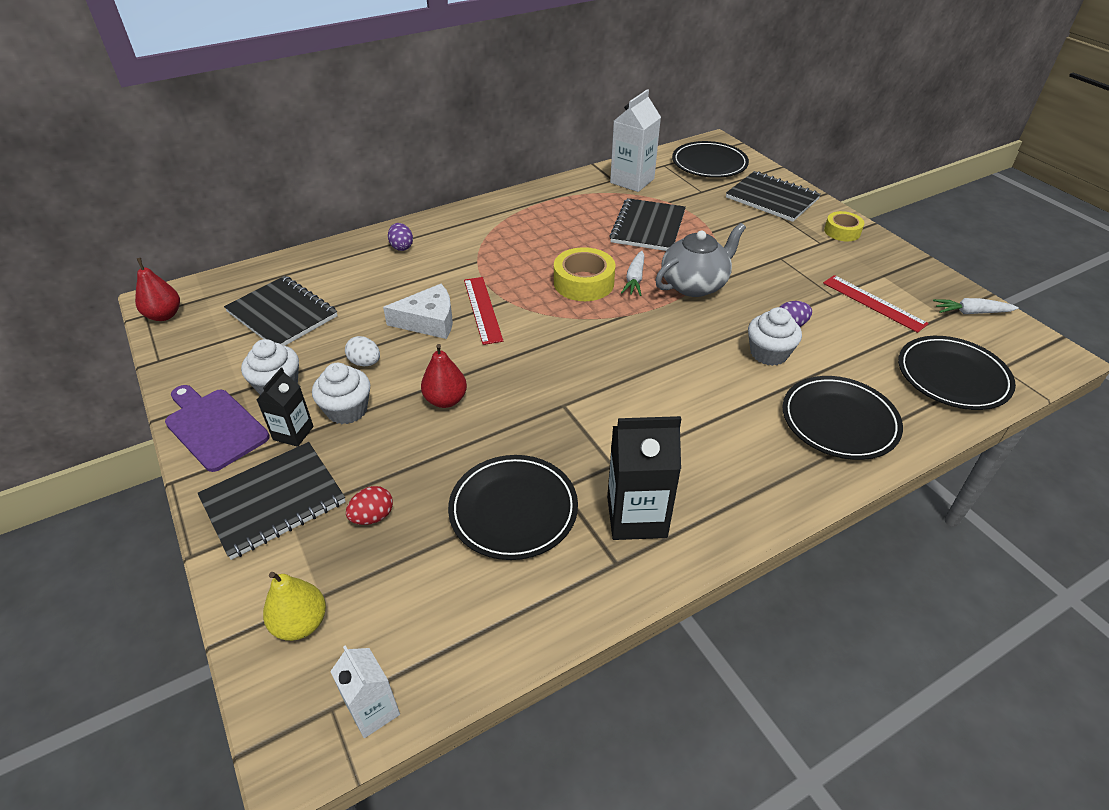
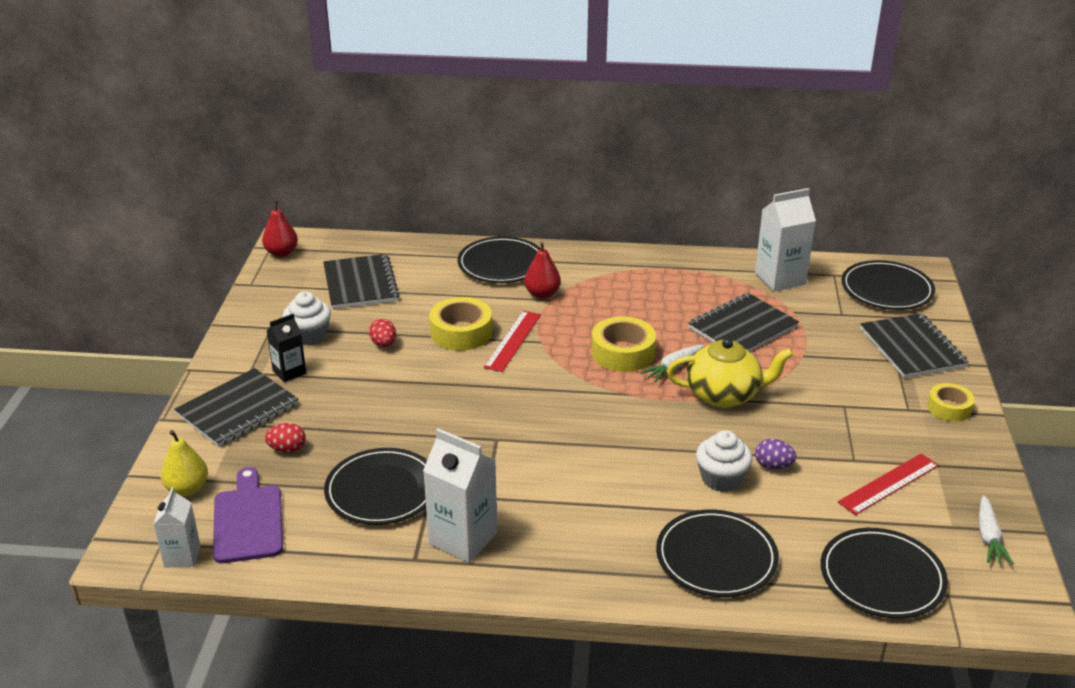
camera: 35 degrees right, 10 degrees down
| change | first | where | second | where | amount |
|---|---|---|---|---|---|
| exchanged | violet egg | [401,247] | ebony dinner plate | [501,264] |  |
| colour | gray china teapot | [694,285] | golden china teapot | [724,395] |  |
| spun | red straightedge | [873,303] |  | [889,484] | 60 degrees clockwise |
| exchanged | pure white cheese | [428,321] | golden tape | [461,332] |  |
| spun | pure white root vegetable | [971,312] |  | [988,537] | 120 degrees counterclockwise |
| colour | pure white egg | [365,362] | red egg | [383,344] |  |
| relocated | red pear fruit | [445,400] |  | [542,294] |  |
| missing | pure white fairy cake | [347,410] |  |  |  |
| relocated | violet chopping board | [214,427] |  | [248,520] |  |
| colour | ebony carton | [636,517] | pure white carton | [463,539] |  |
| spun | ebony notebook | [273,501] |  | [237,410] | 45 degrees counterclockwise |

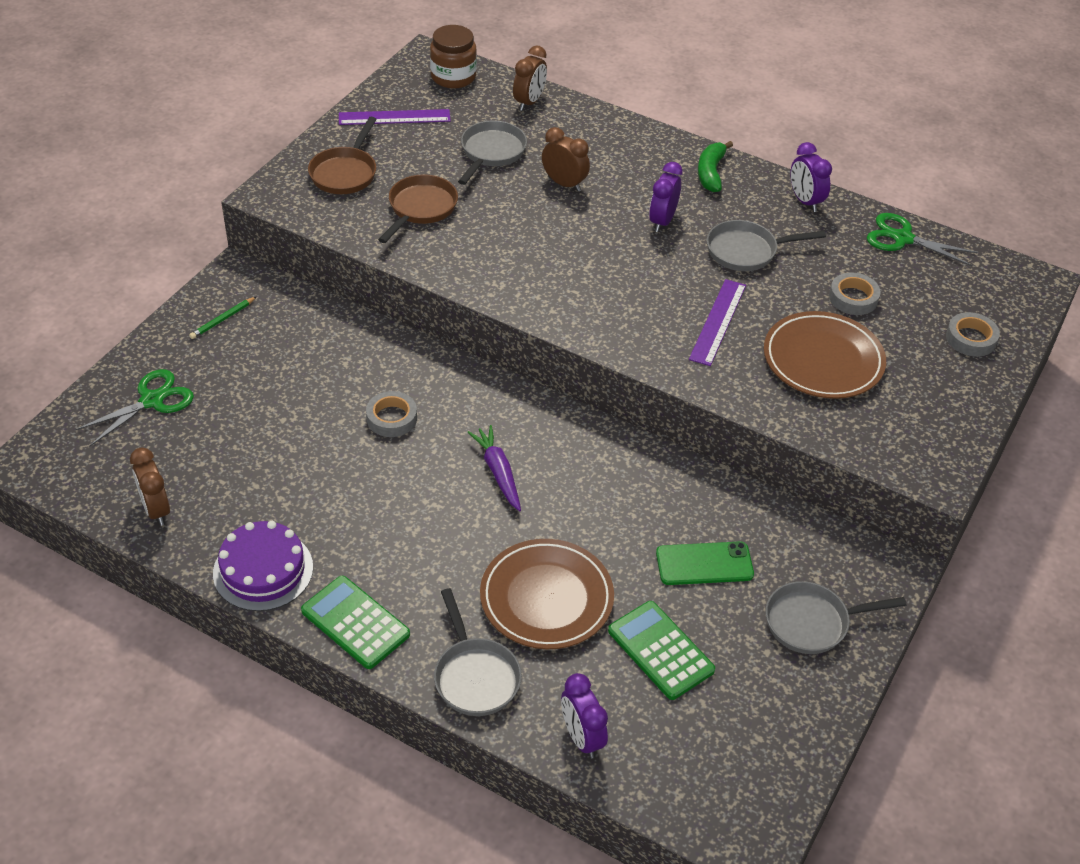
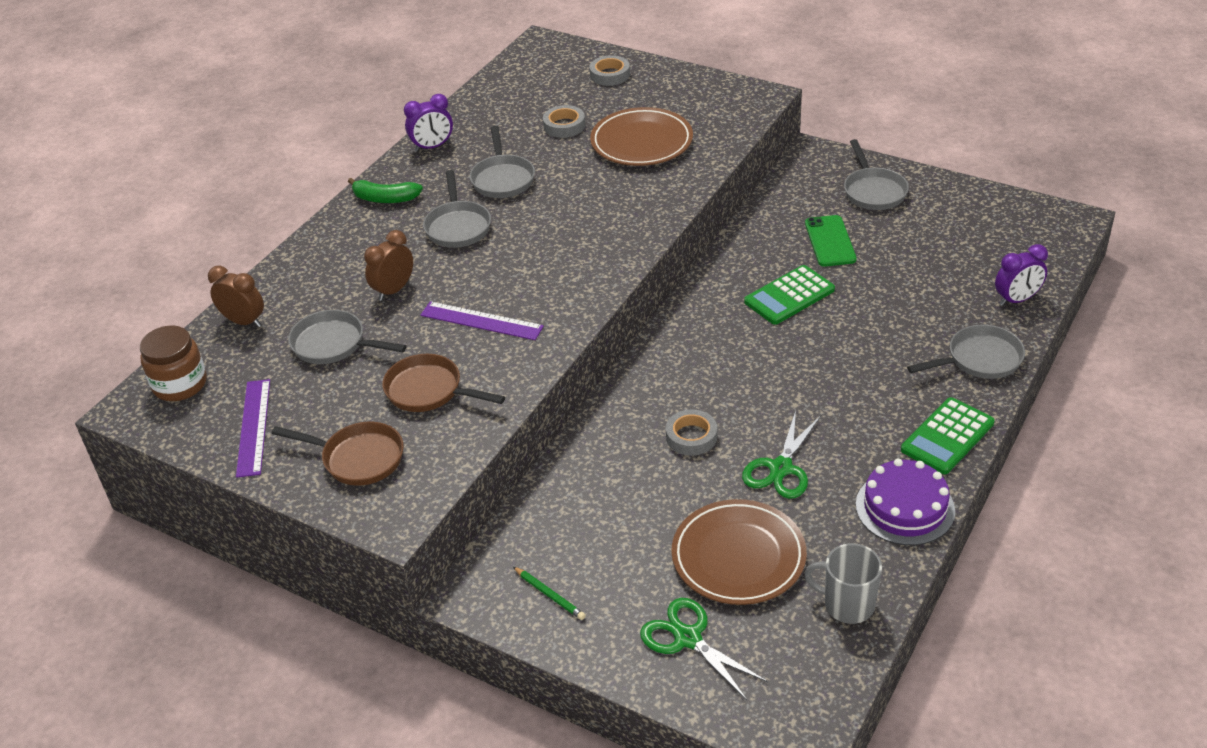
camera: 85 degrees left, 5 degrees down
| change | first | where | second | where | amount |
|---|---|---|---|---|---|
| exchanged | violet alarm clock | [662,221] | gray frying pan | [458,226] |  |
| relocated | leaf-green scissors | [902,238] |  | [781,468] |  |
| relocated | violet straightedge | [718,322] |  | [481,321] |  |
| missing | violet root vegetable | [498,472] |  |  |  |
| exchanged | brown alarm clock | [156,510] | gray mug | [847,604] |  |
| relocated | brown dinner plate | [546,598] |  | [738,556] |  |
| relocated | leaf-green pocket calculator | [660,650] |  | [789,296] |  |

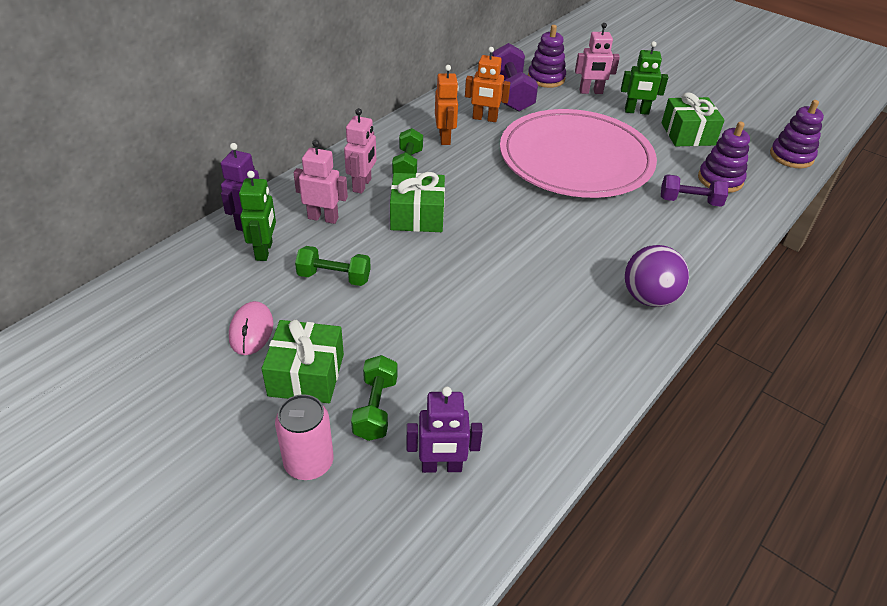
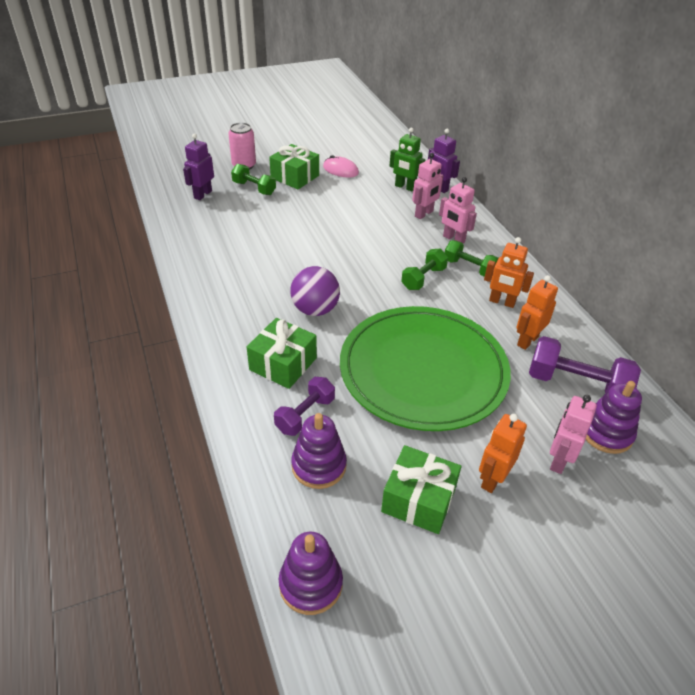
camera: 120 degrees right, 0 degrees up
| change | first | where | second | where | amount |
|---|---|---|---|---|---|
| colour | leaf-green toy robot | [636,111] | bright orange toy robot | [492,479] |  |
| colour | rose-pink dinner plate | [575,159] | leaf-green dinner plate | [423,370] |  |
| relocated | leaf-green present | [417,216] |  | [283,364] |  |
| relocated | violet ball | [649,298] |  | [315,309] |  |
| relocated | leaf-green dumbbell | [334,277] |  | [423,278] |  |

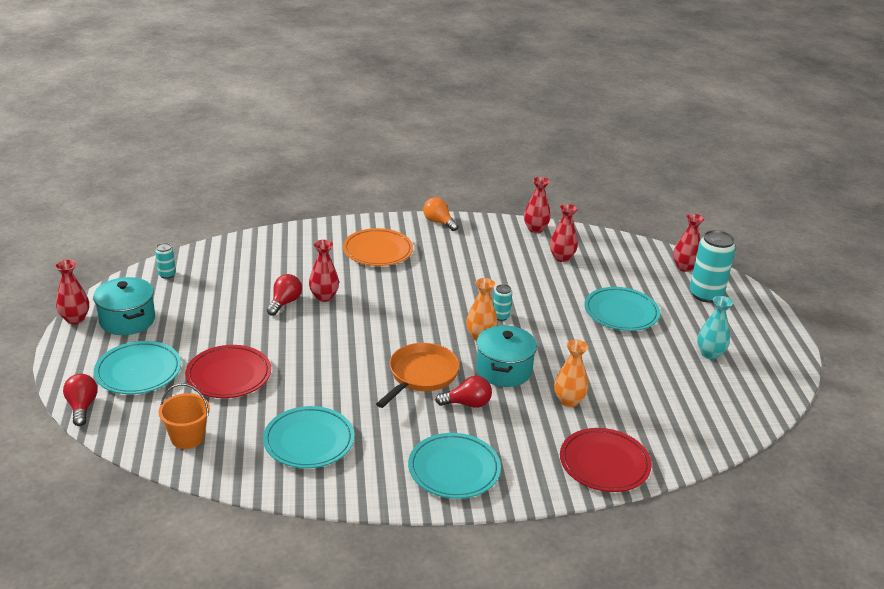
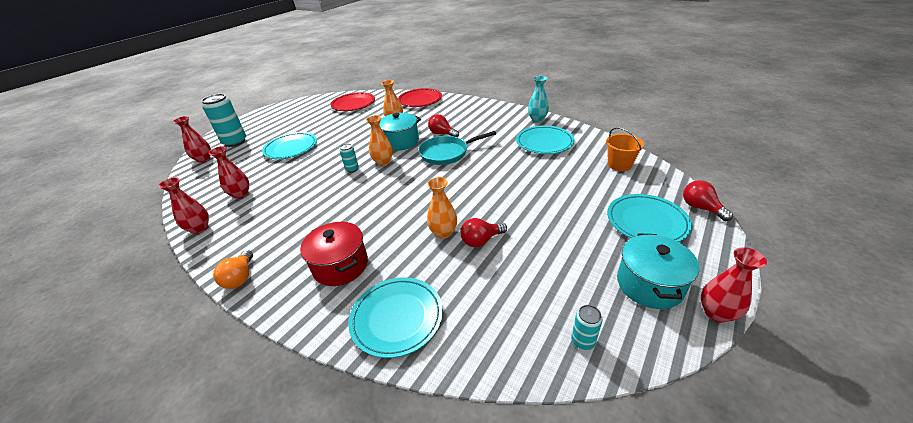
camera: 135 degrees left, 5 degrees up
| change | first | where | second | where | amount |
|---|---|---|---|---|---|
| exchanged | bright orange dinner plate | [377,251] | red stockpot | [340,266] |  |
| colour | red vase | [324,297] | bright orange vase | [443,233] |  |
| relocated | teal vase | [710,354] |  | [537,119] |  |
| colour | bright orange frying pan | [420,375] | teal frying pan | [447,153] |  |
| relocated | red dinner plate | [229,375] |  | [353,104] |  |
| spun | red light bulb | [82,407] |  | [700,208] | 120 degrees clockwise |
| relocated | teal dinner plate | [454,469] |  | [397,318] |  |

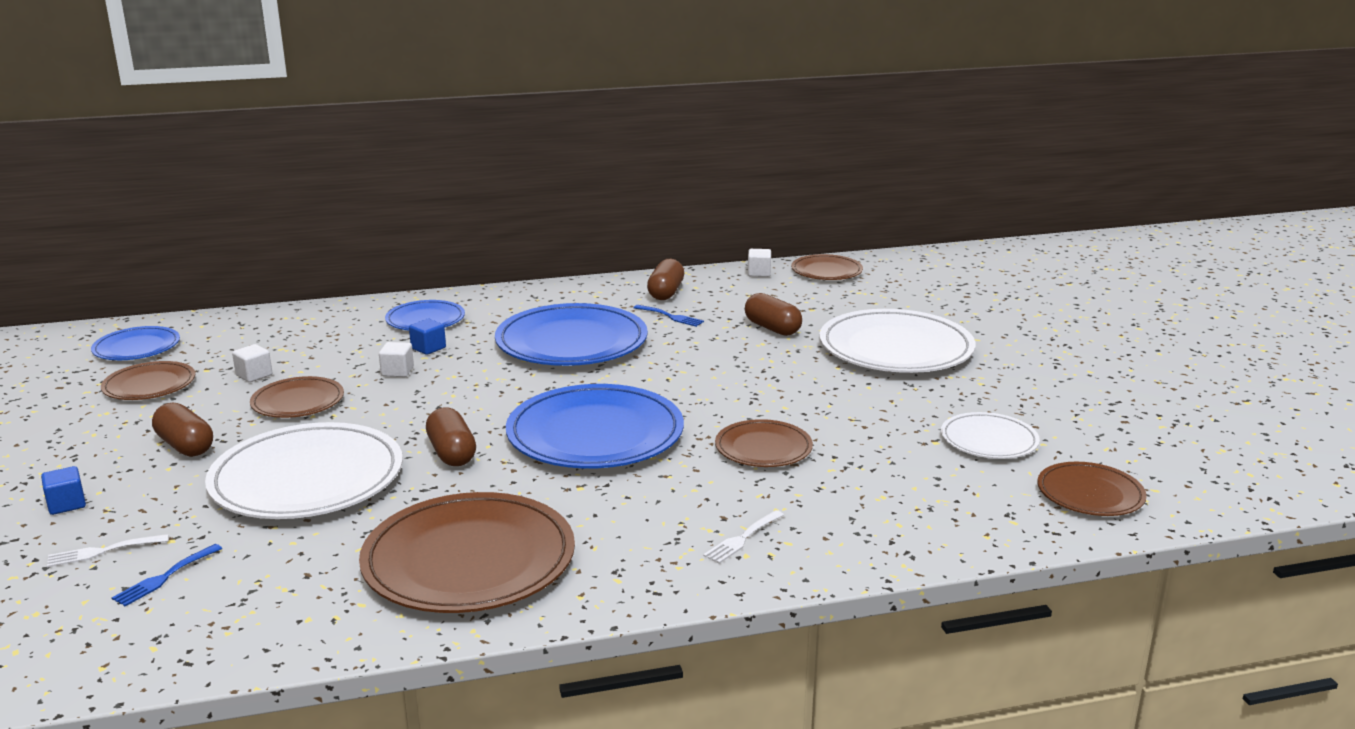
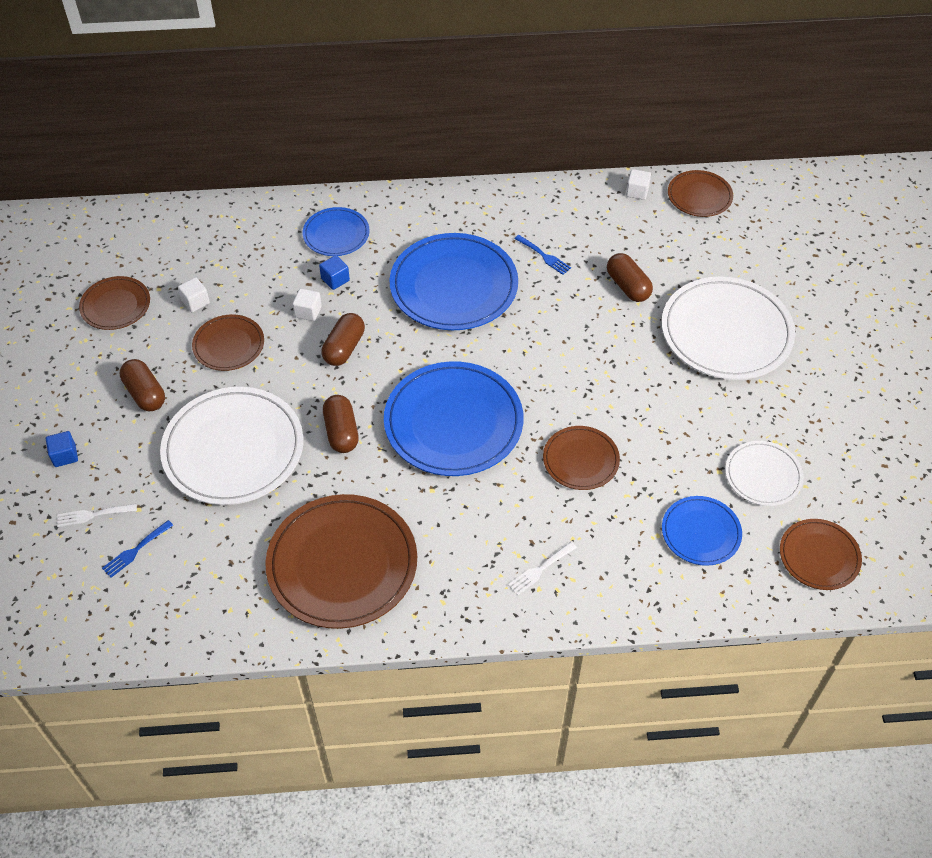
camera: 10 degrees right, 30 degrees up
| change | first | where | second | where | amount |
|---|---|---|---|---|---|
| relocated | brown pill | [666,293] |  | [344,348] |  |
| relocated | blue dinner plate | [137,348] |  | [701,532] |  |

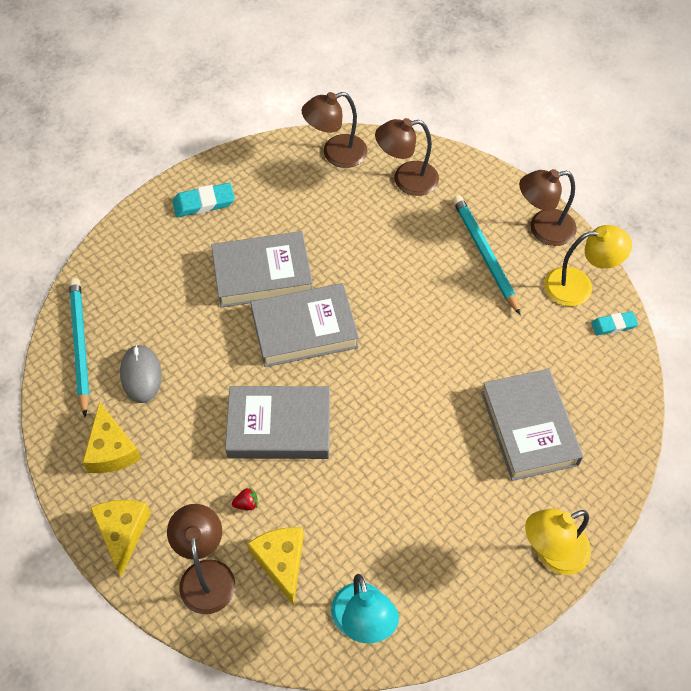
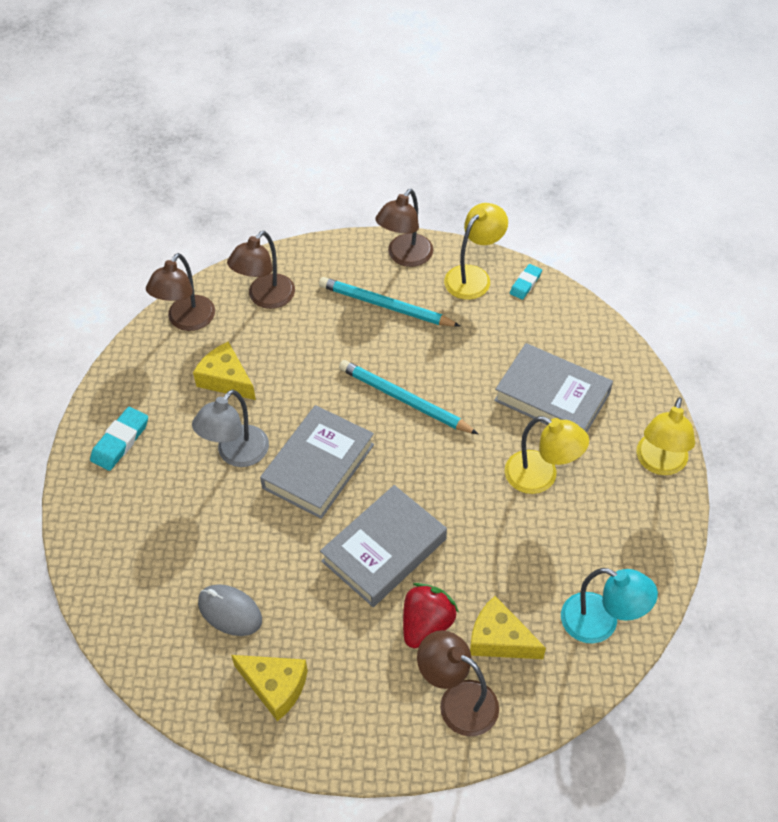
camera: 45 degrees left, 5 degrees down
| change | first | where | second | where | amount |
|---|---|---|---|---|---|
| exchanged | gray hardback | [262,274] | gray lamp | [236,454] |  |
| relocated | teal wooden pencil | [80,345] |  | [405,400] |  |
| size | red berry | [246,504] |  | [426,625] | x2.33 |
| relocated | golden cheese | [122,532] |  | [226,379] |  |
| appeared |  |  | golden lamp | [541,477] |  |

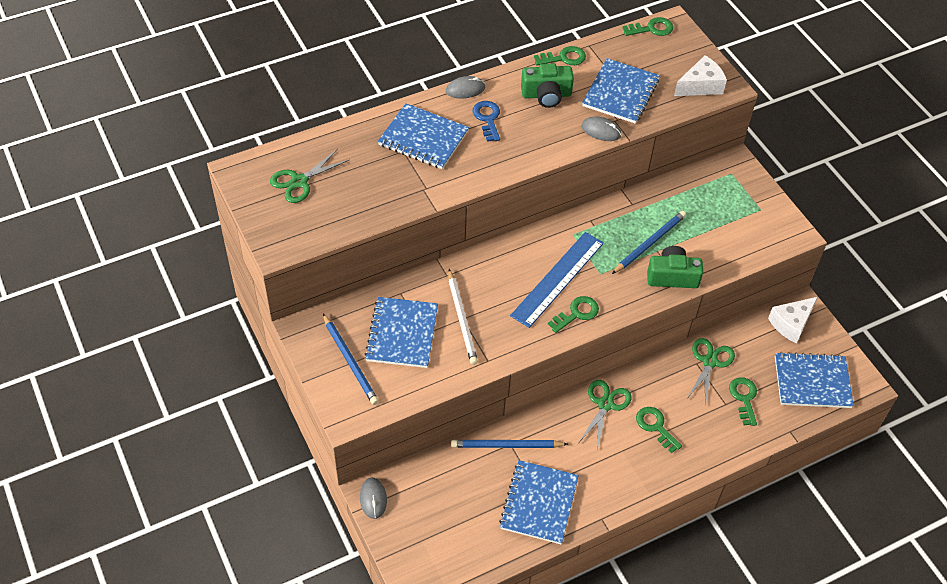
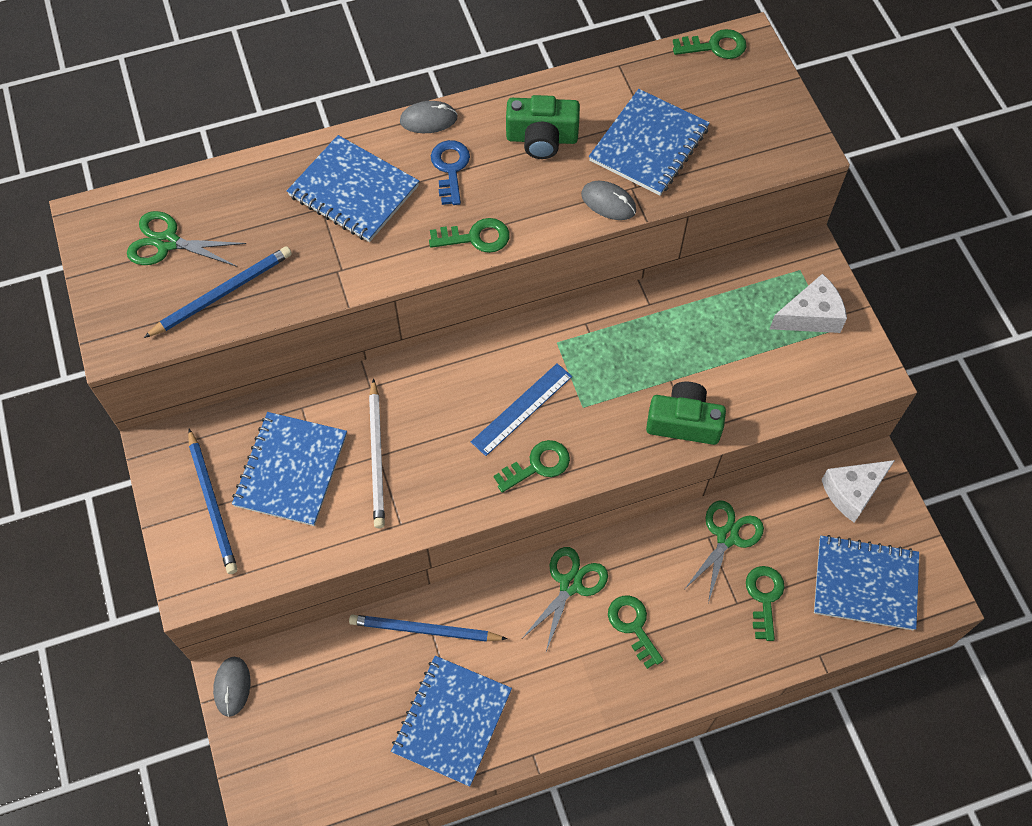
camera: 10 degrees right, 10 degrees up
| change | first | where | second | where | amount |
|---|---|---|---|---|---|
| relocated | leaf-green latchkey | [563,58] |  | [475,237] |  |
| relocated | pure white cheese | [701,86] |  | [810,316] |  |
| spun | leaf-green scissors | [299,181] |  | [167,242] | 45 degrees clockwise |
| relocated | blue wooden pencil | [649,243] |  | [222,294] |  |
| size | blue straightedge | [558,279] |  | [522,409] | x0.67 |

